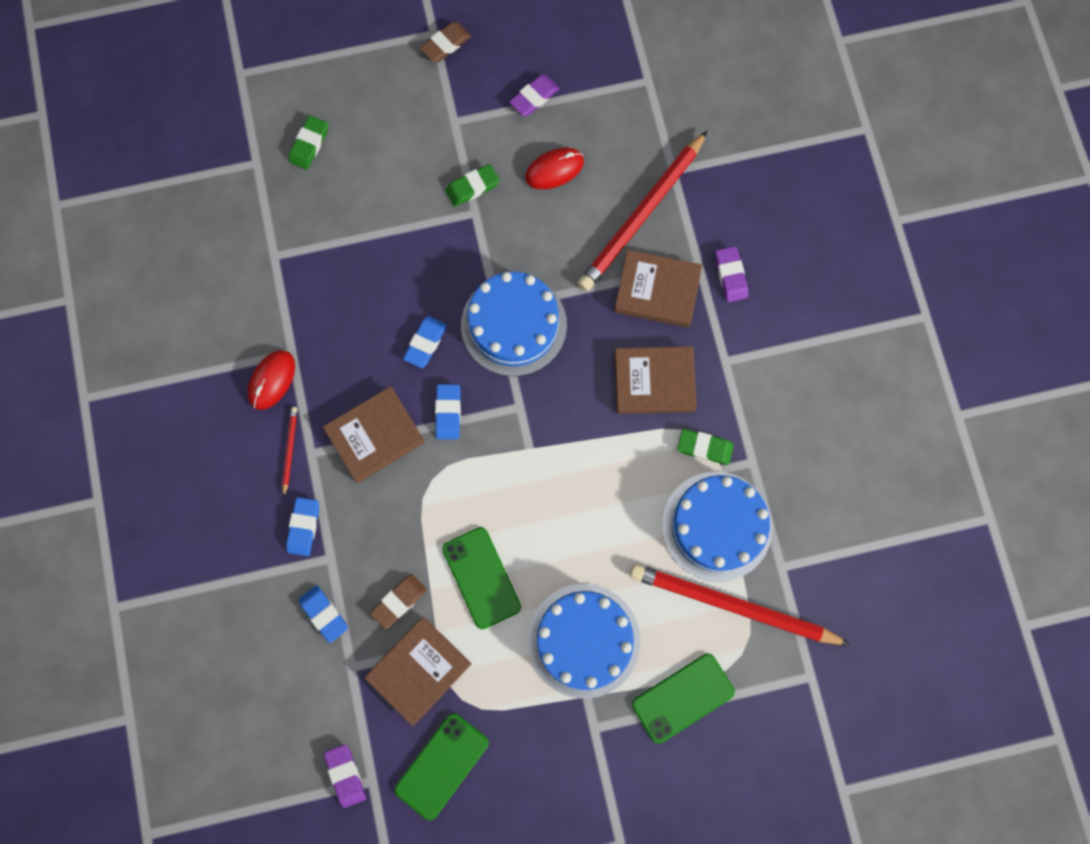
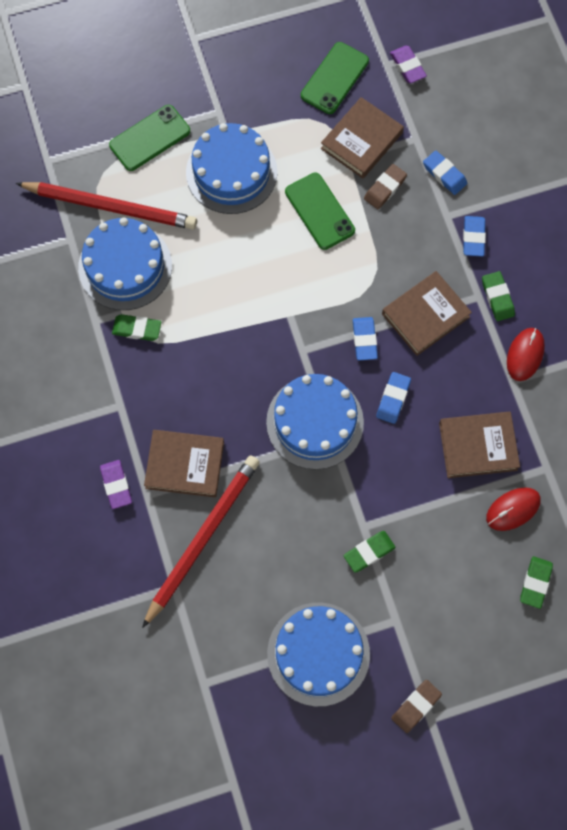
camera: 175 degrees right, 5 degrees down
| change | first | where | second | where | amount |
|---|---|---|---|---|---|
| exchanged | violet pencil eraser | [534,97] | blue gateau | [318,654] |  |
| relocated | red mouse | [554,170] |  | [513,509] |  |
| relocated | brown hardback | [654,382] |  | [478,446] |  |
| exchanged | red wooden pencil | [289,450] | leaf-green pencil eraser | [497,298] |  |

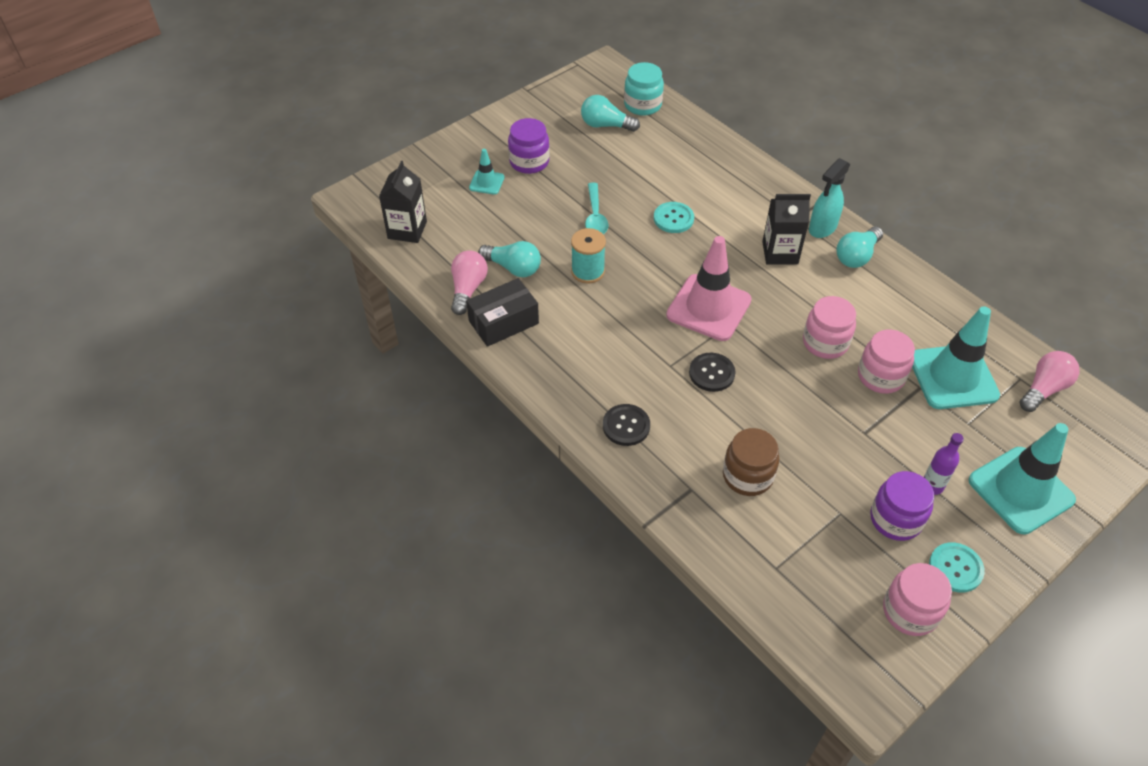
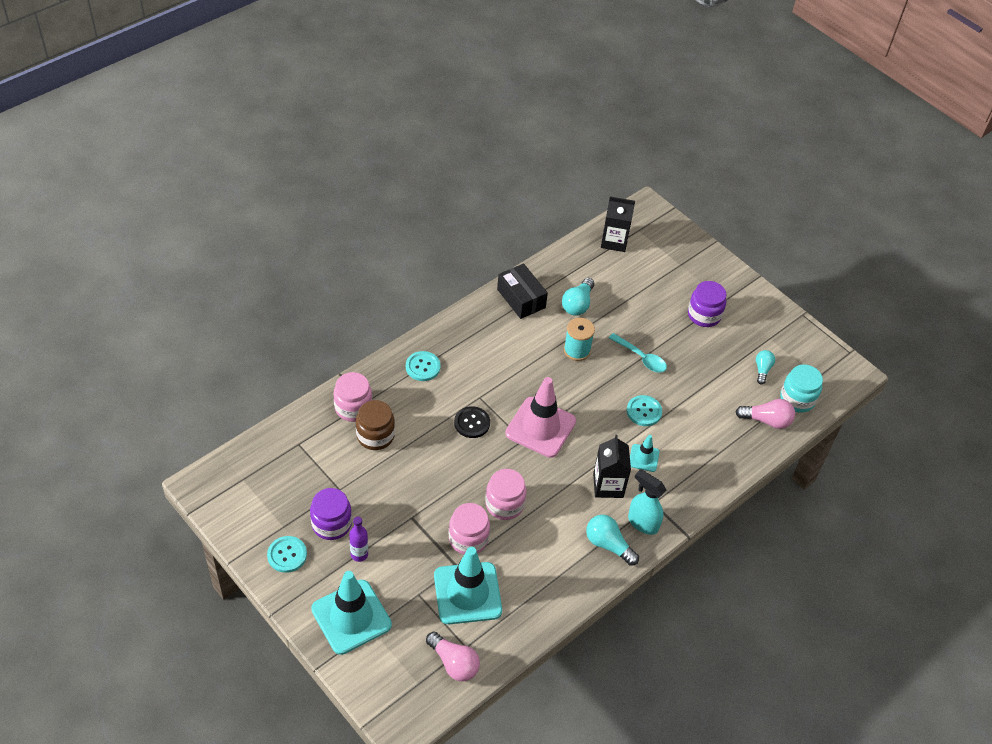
camera: 85 degrees right, 0 degrees up
| change | first | where | second | where | amount |
|---|---|---|---|---|---|
| size | teal light bulb | [606,125] |  | [762,370] | x0.66 |
| relocated | teal road cone | [486,182] |  | [643,458] |  |
| spun | teal teaspoon | [595,216] |  | [641,357] | 135 degrees counterclockwise |
| relocated | rose-pink light bulb | [468,289] |  | [766,420] |  |
| colour | ebony sewing button | [626,426] | teal sewing button | [423,367] |  |
| relocated | rose-pink preserve jar | [910,611] |  | [353,408] |  |

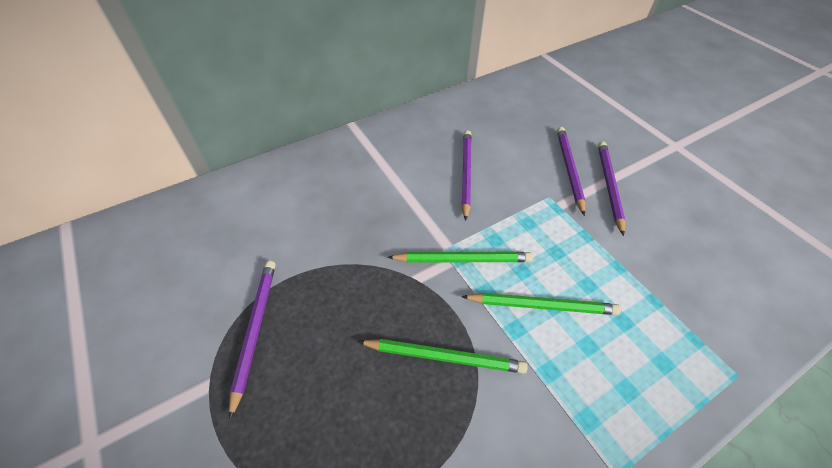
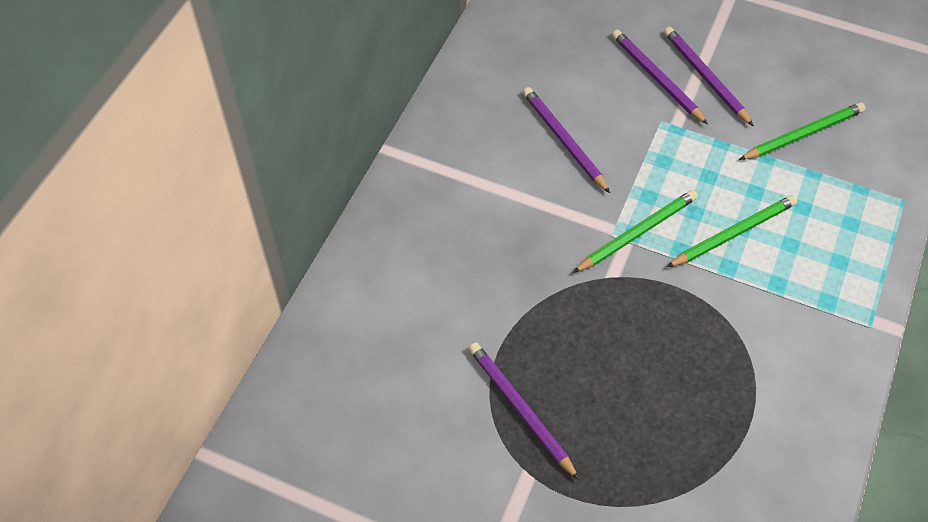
camera: 35 degrees left, 5 degrees up
| change | first | where | second | where | amount |
|---|---|---|---|---|---|
| relocated | leaf-green wooden pencil | [444,356] |  | [803,134] |  |

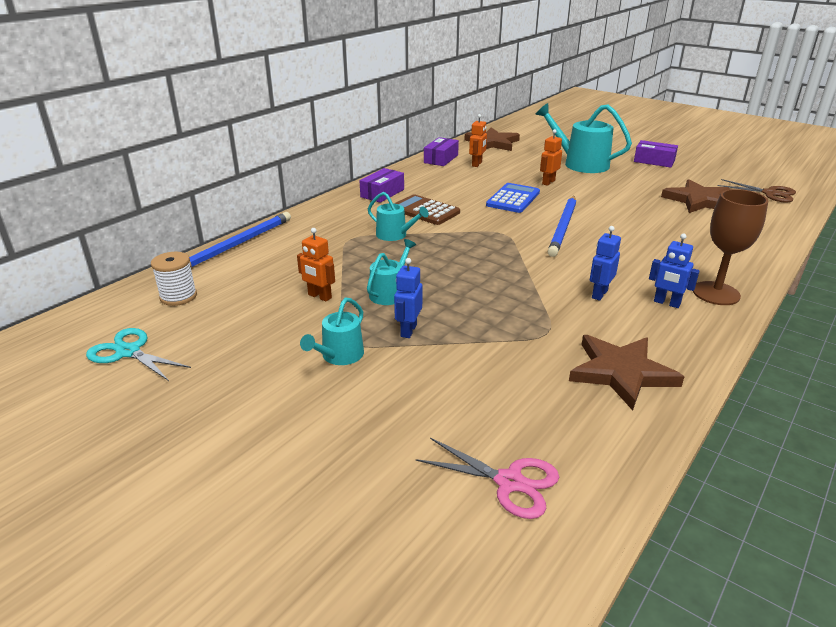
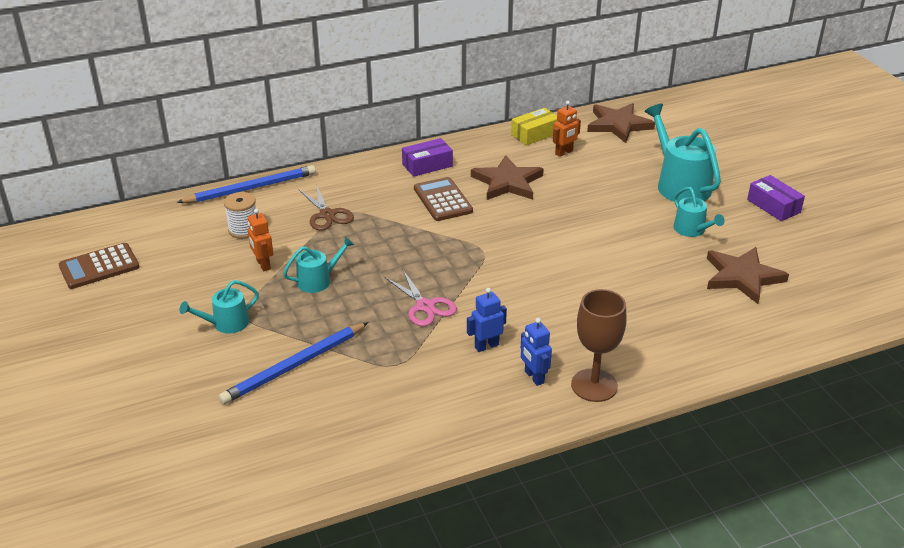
camera: 30 degrees right, 5 degrees up
| change | first | where | second | where | amount |
|---|---|---|---|---|---|
| missing | bright orange toy robot | [548,182] |  |  |  |
| colour | violet package | [441,159] | golden package | [535,134] |  |
| relocated | brown scissors | [769,193] |  | [327,215] |  |
| missing | blue pocket calculator | [513,199] |  |  |  |
| relocated | teal watering can | [394,235] |  | [692,230] |  |
| relocated | blue wooden pencil | [563,228] |  | [294,366] |  |
| relocated | pure white spool | [178,296] |  | [243,230] |  |
| missing | blue toy robot | [408,330] |  |  |  |
| exchanged | teal scissors | [128,352] | brown pocket calculator | [99,267] |  |
| relocated | brown star | [621,373] |  | [507,182] |  |
| relocated | rose-pink scissors | [509,482] |  | [425,306] |  |

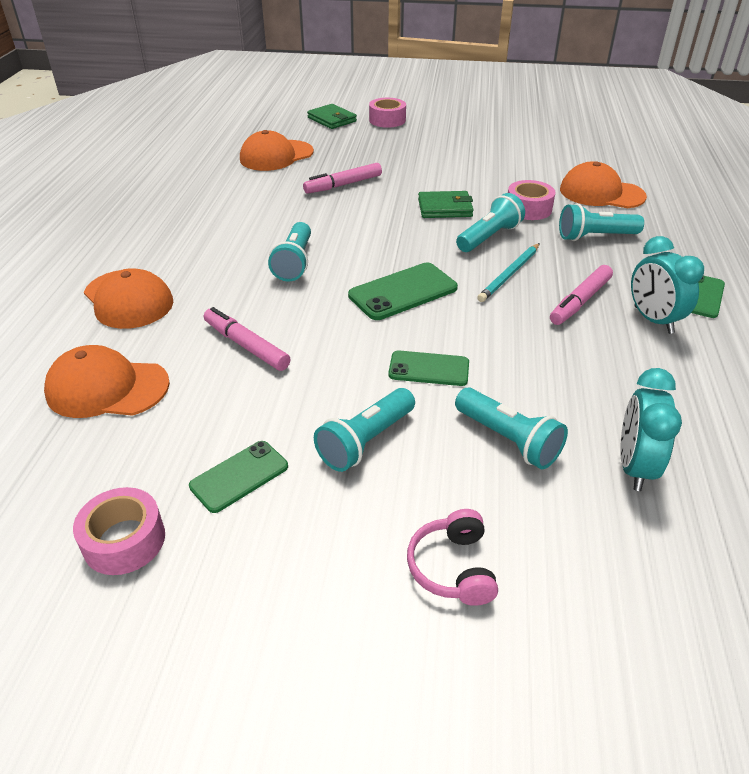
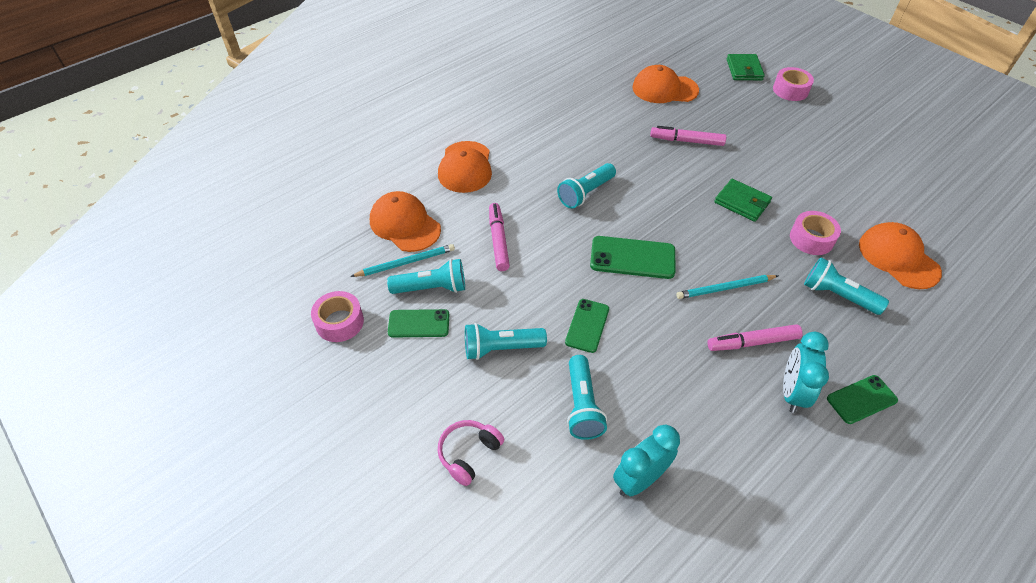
camera: 40 degrees right, 10 degrees up
| change | first | where | second | where | amount |
|---|---|---|---|---|---|
| relocated | teal torch | [489,237] |  | [431,288] |  |
| spun | leaf-green smartphone | [429,369] |  | [587,325] | 60 degrees clockwise |
| appeared |  |  | teal wooden pencil | [405,263] |  |

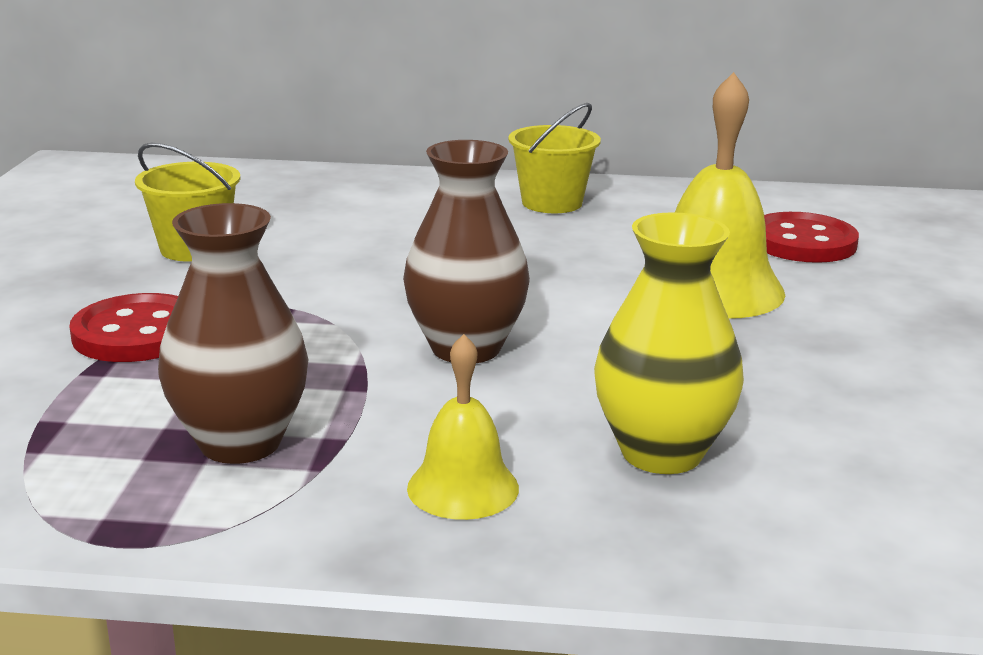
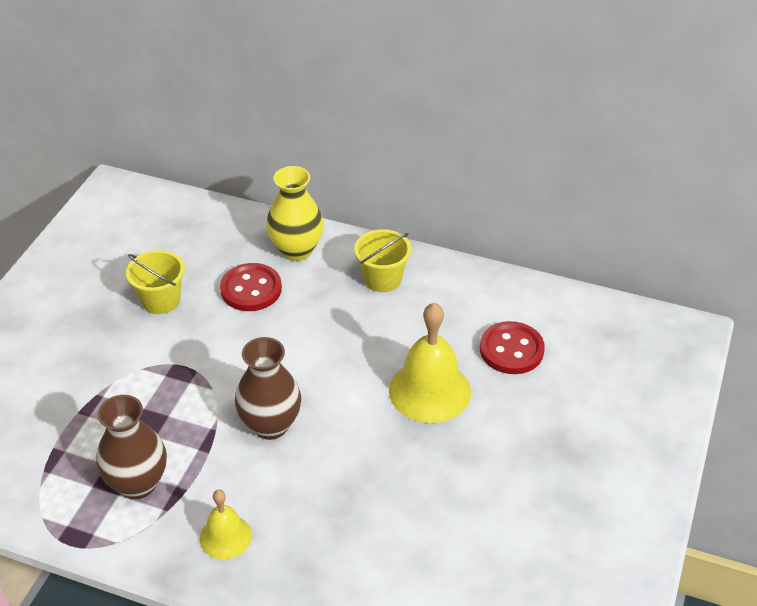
camera: 15 degrees right, 20 degrees up
| change | first | where | second | where | amount |
|---|---|---|---|---|---|
| relocated | golden vase | [661,453] |  | [296,250] |  |
| relocated | red sewing button | [137,333] |  | [251,289] |  |

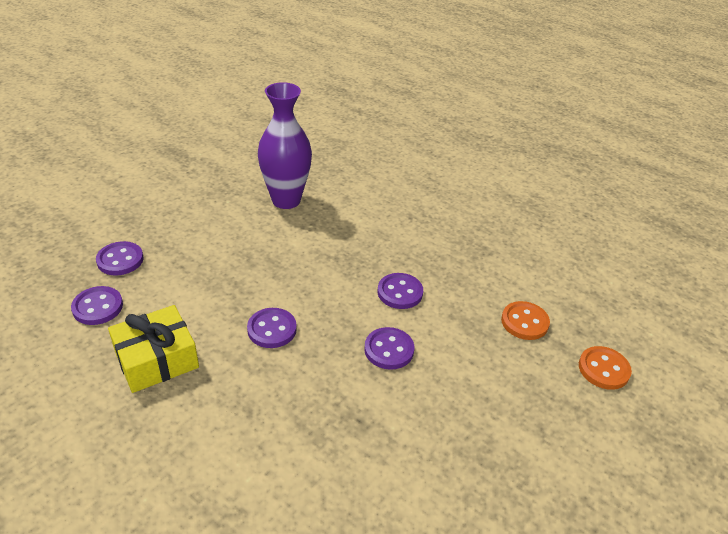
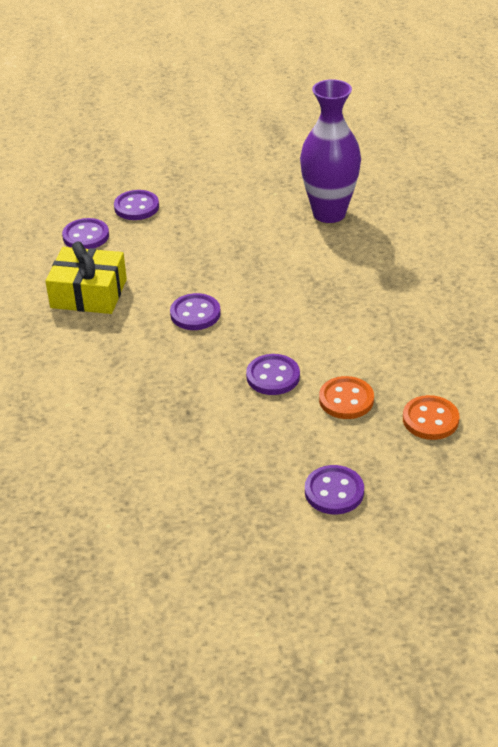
camera: 45 degrees right, 0 degrees up
| change | first | where | second | where | amount |
|---|---|---|---|---|---|
| relocated | violet sewing button | [400,292] |  | [334,492] |  |
| relocated | bright orange sewing button | [603,369] |  | [346,400] |  |

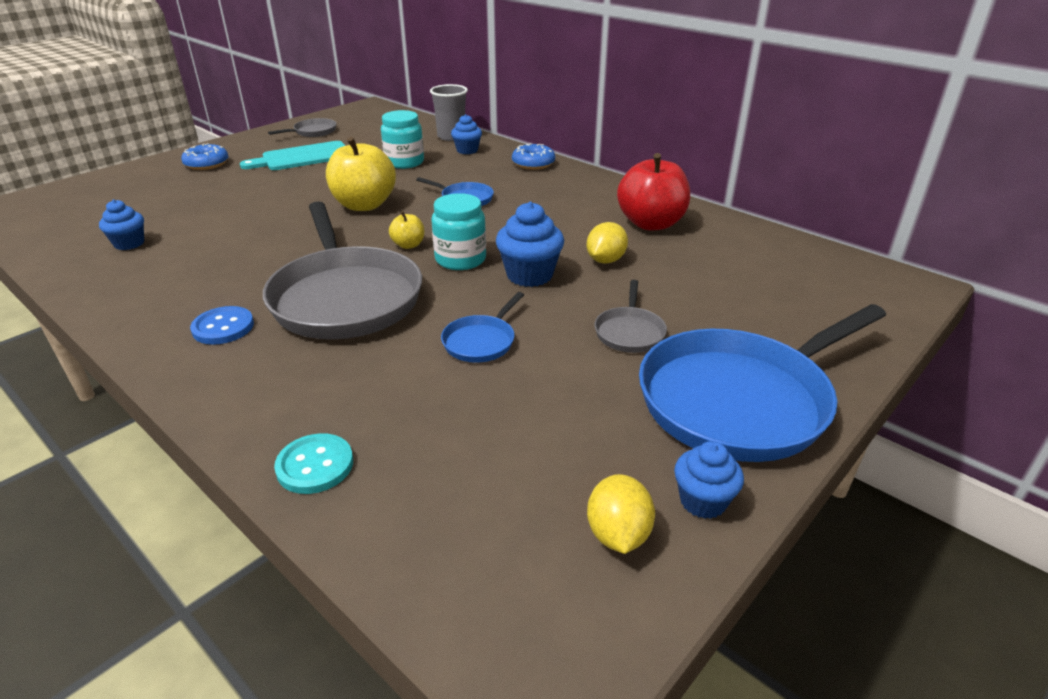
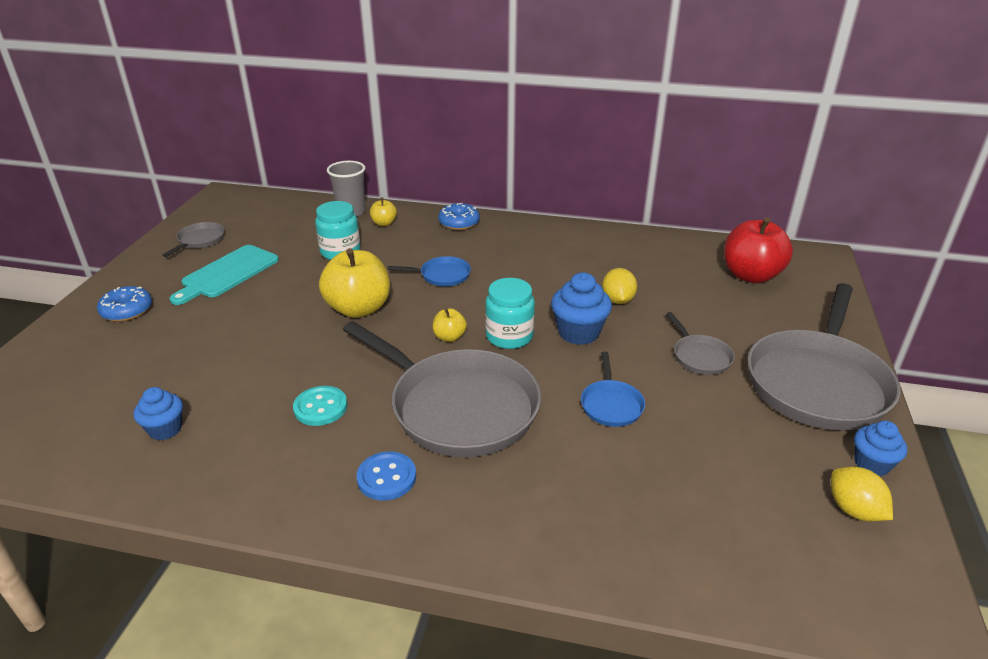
camera: 30 degrees left, 0 degrees up
| change | first | where | second | where | amount |
|---|---|---|---|---|---|
| exchanged | blue fairy cake | [467,150] | golden toy apple | [384,223] |  |
| relocated | red toy apple | [651,223] |  | [751,275] |  |
| colour | blue frying pan | [740,400] | gray frying pan | [817,382] |  |
| relocated | teal sewing button | [315,465] |  | [320,407] |  |

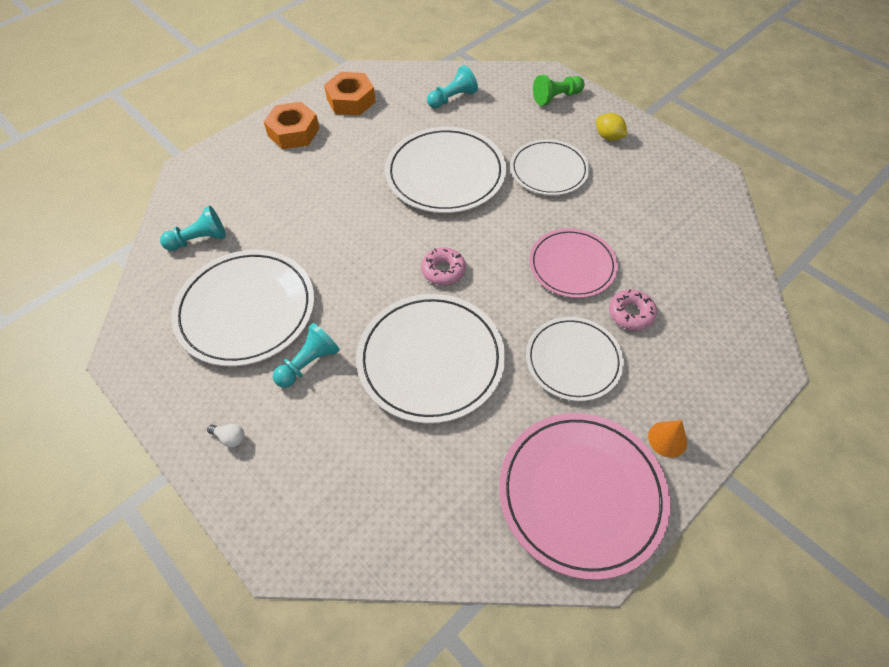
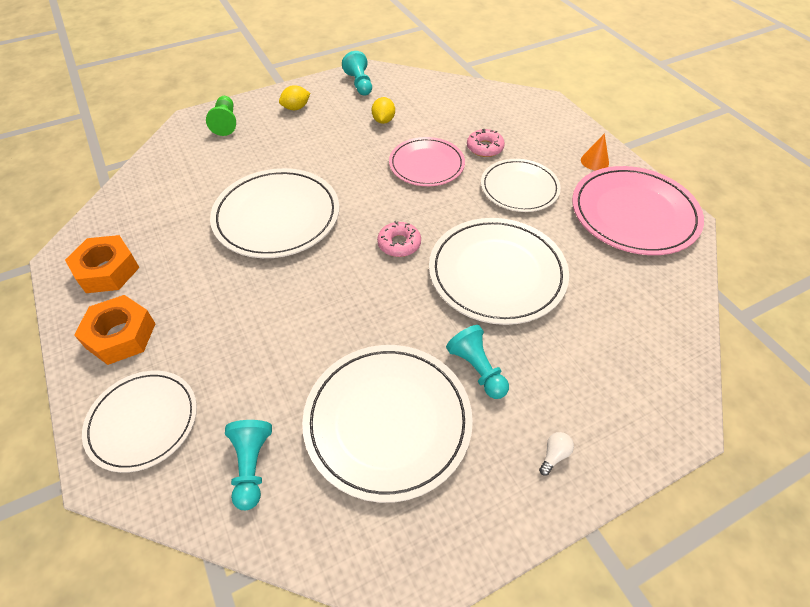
camera: 75 degrees left, 5 degrees down
| change | first | where | second | where | amount |
|---|---|---|---|---|---|
| relocated | teal game pawn | [452,98] |  | [359,84] |  |
| relocated | pure white dinner plate | [548,170] |  | [143,421] |  |
| appeared |  |  | golden citrus fruit | [383,120] |  |

